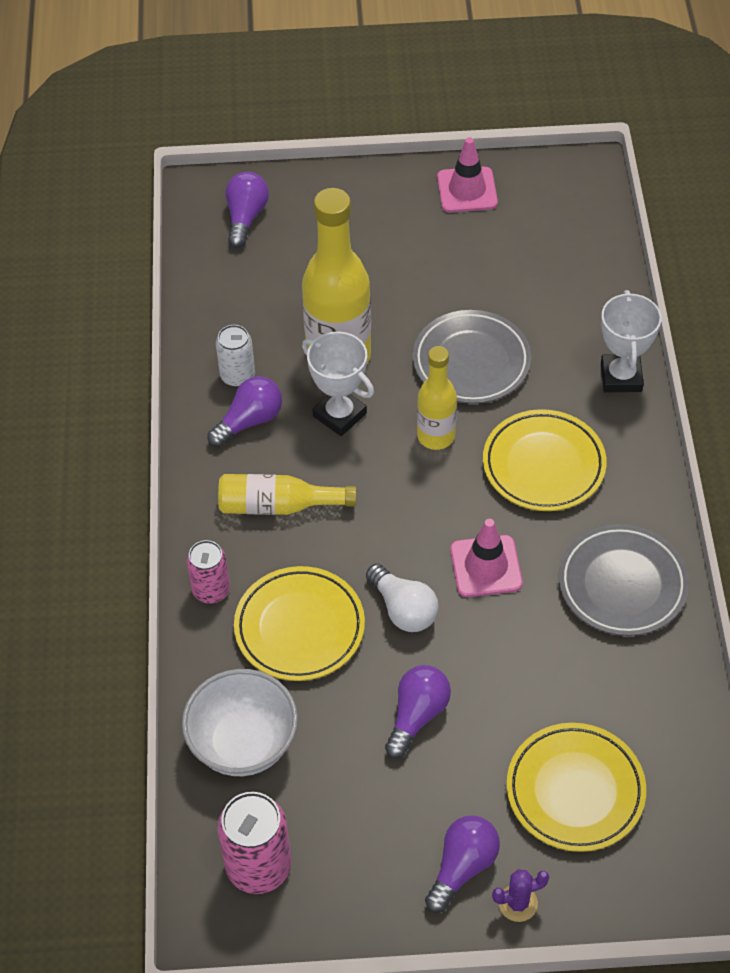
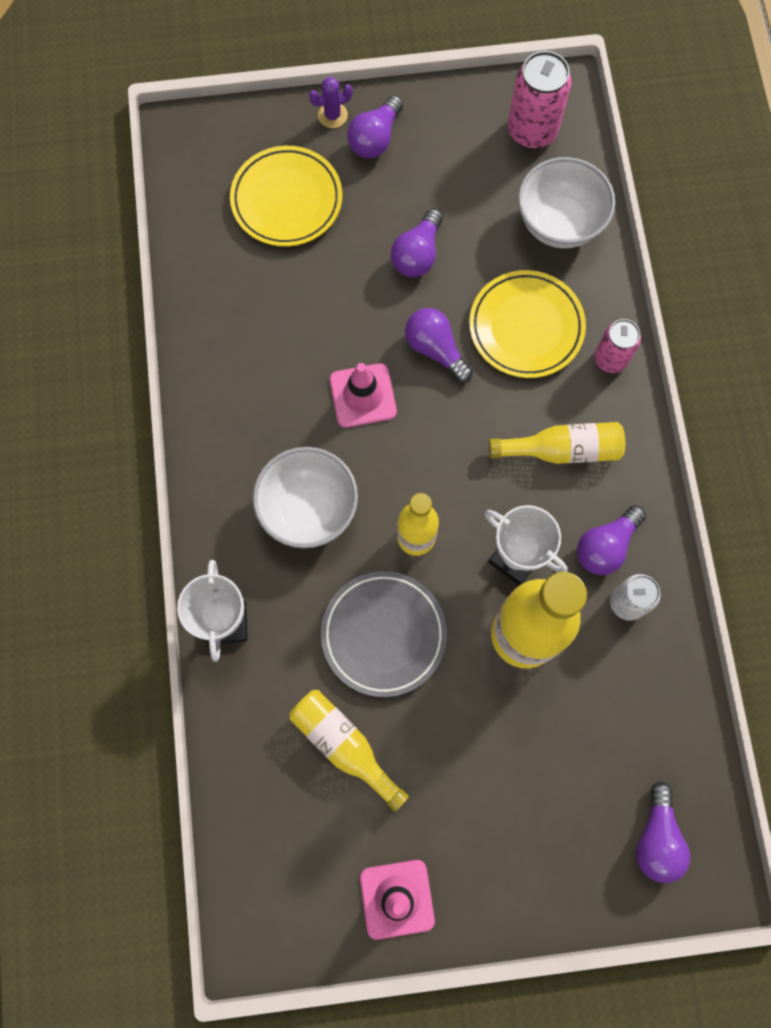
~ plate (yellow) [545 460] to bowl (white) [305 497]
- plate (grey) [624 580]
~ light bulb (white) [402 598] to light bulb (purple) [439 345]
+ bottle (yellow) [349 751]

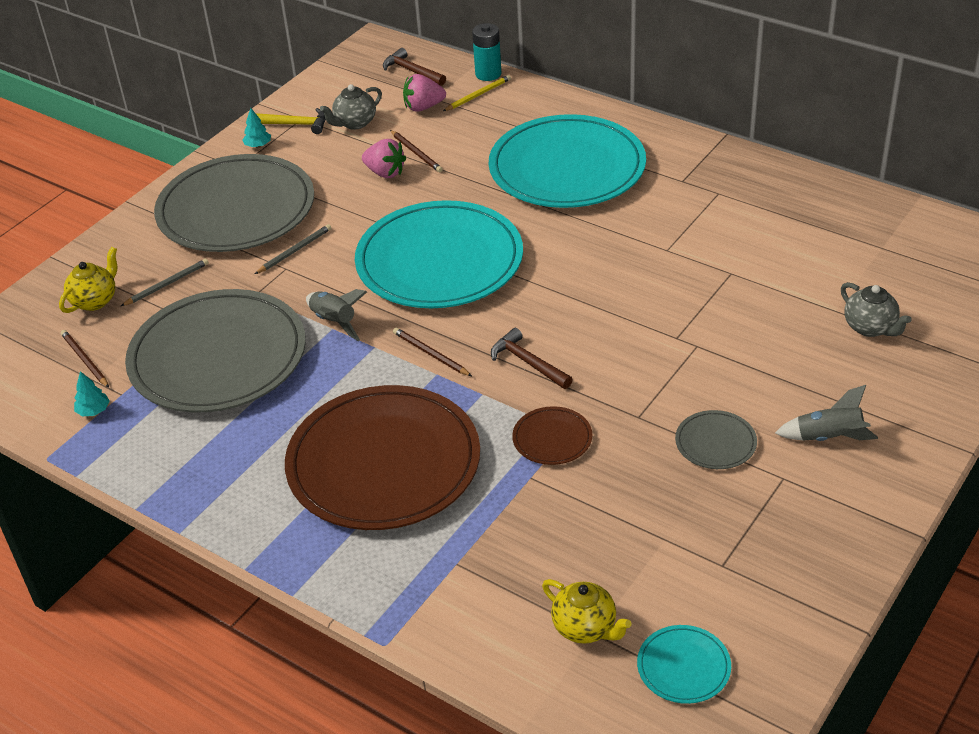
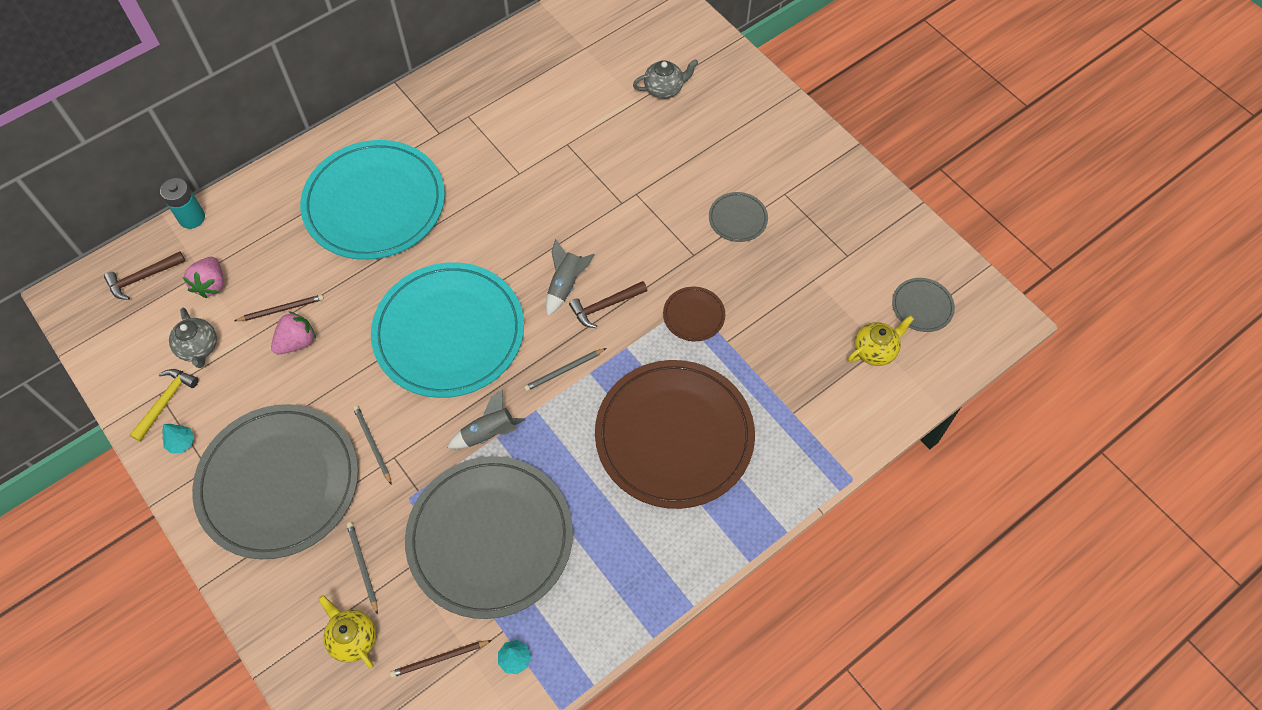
- pencil (yellow) [477 93]
~ pencil (brown) [432 351] to pencil (grey) [565 369]
~ rocket (grey) [826 413] to [570 278]
~ plate (turquoise) [684 664] to plate (grey) [923 305]

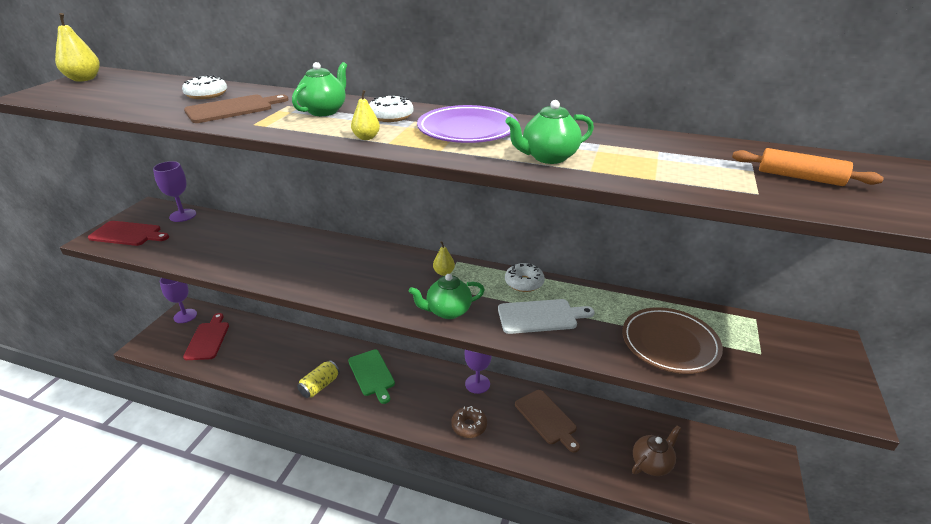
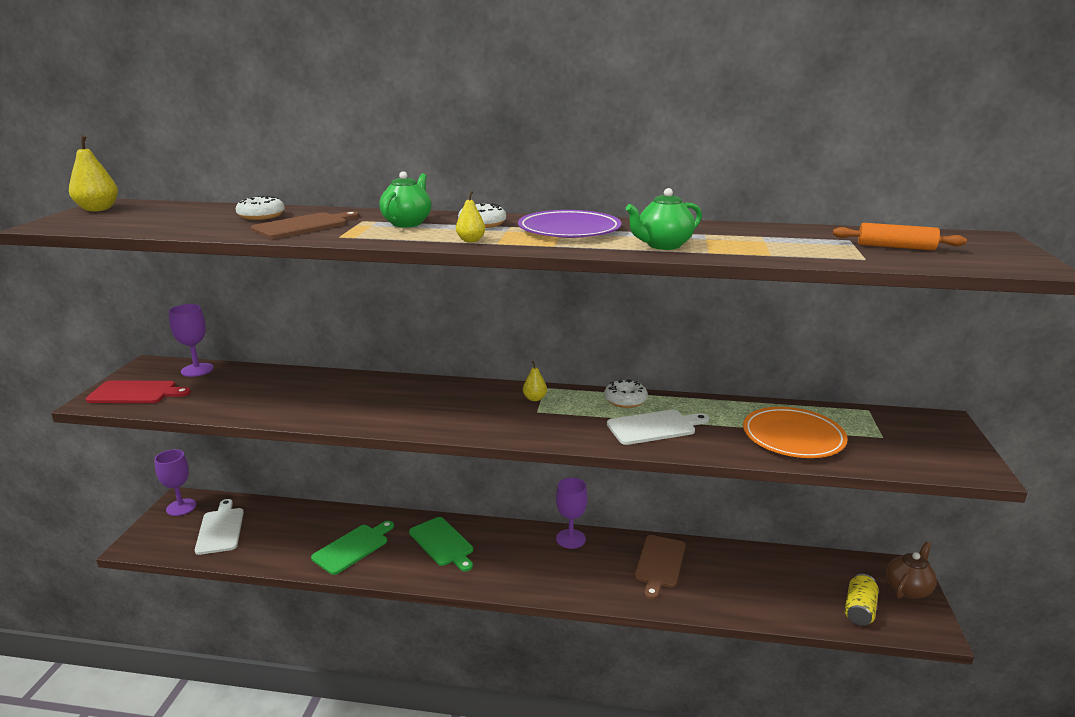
- teapot (green) [447 296]
~ plate (brown) [672 340] to plate (orange) [795 432]
~ cutting board (red) [206 336] to cutting board (white) [219 527]
~ can (yellow) [318 379] to [862 600]
~ cutting board (brown) [547 421] = [660 567] 60 degrees clockwise
- donut (brown) [469 422]
~ teapot (brown) [656 450] to [911 570]
+ cutting board (green) [352 548]

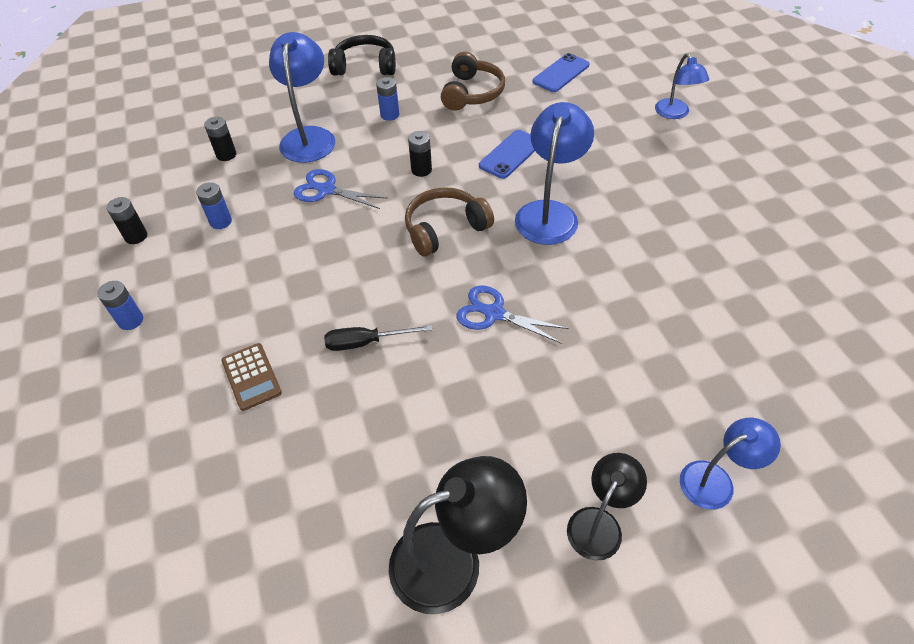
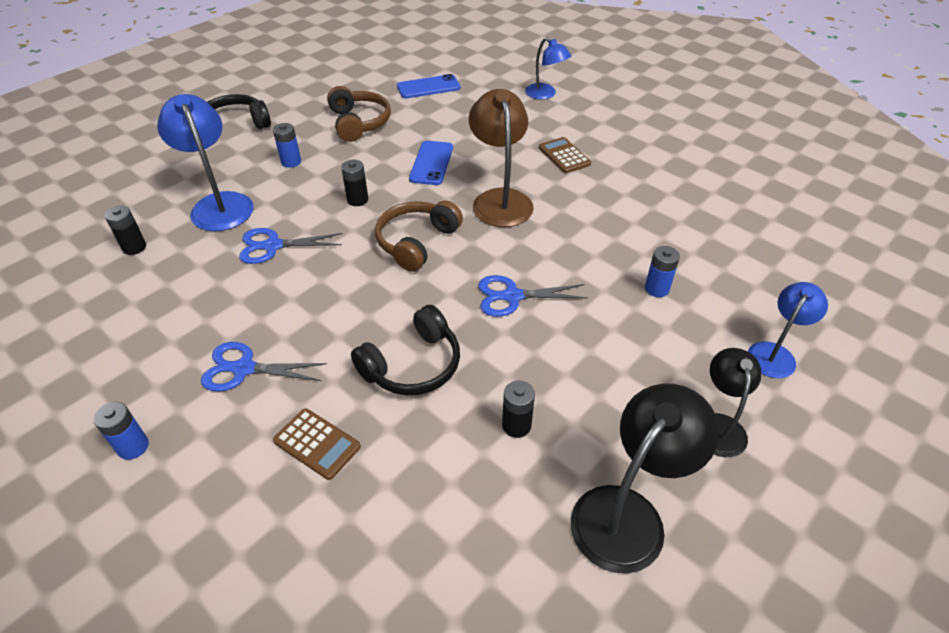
~ phone (blue) [561 72] = [428 86] 60 degrees clockwise
~ lamp (blue) [554 173] to lamp (brown) [501 158]
~ battery (blue) [214 205] to [662 271]
~ battery (black) [126 220] to [518 409]
~ screwdriver (black) [378 338] to headphones (black) [405 350]
+ calculator (brown) [565 155]
+ scissors (blue) [264 367]

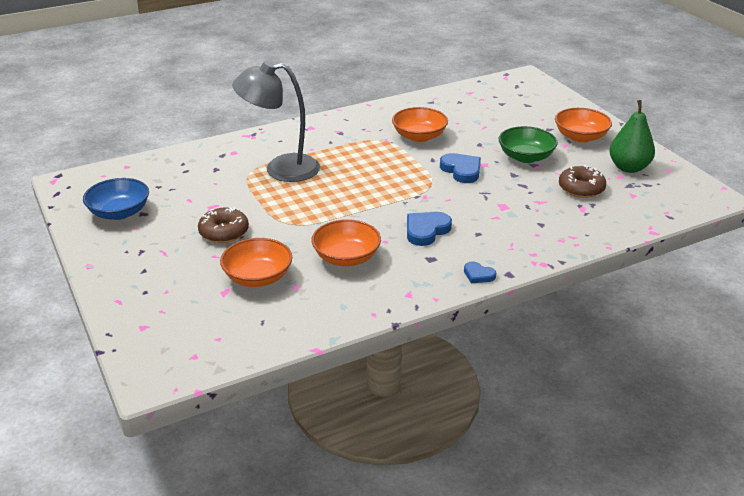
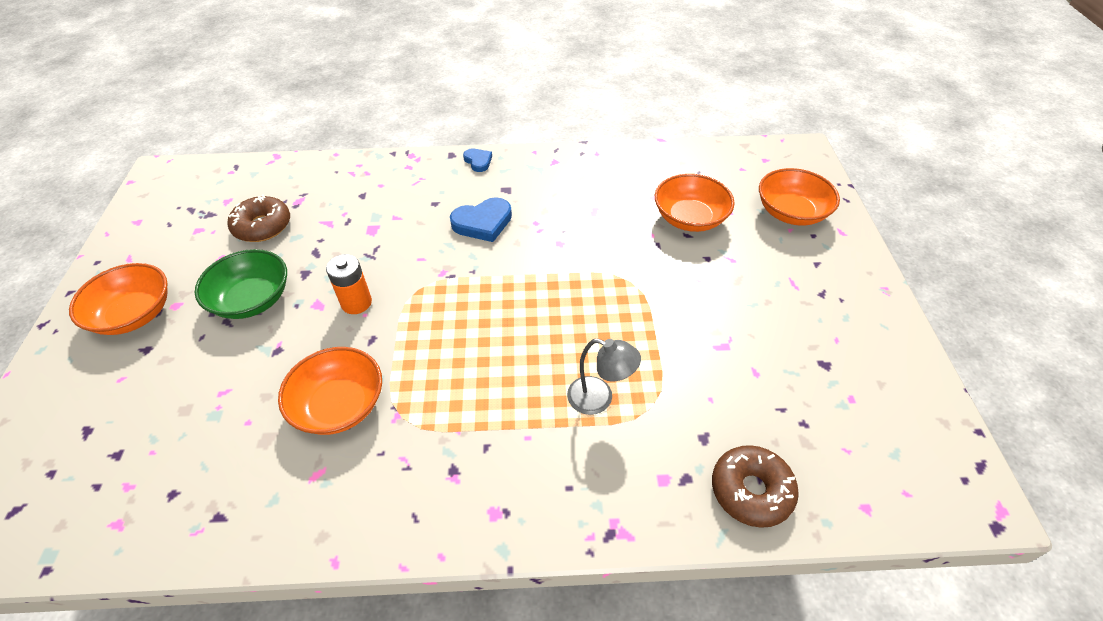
~ lamp (grey) [276 121] = [604 376] x0.51
- pear (green) [632 136]
~ heart (blue) [460 168] to battery (orange) [349 284]
- bowl (blue) [116 199]
~ donut (brown) [223 225] to [755 486]
~ bowl (orange) [346 242] to [799 197]

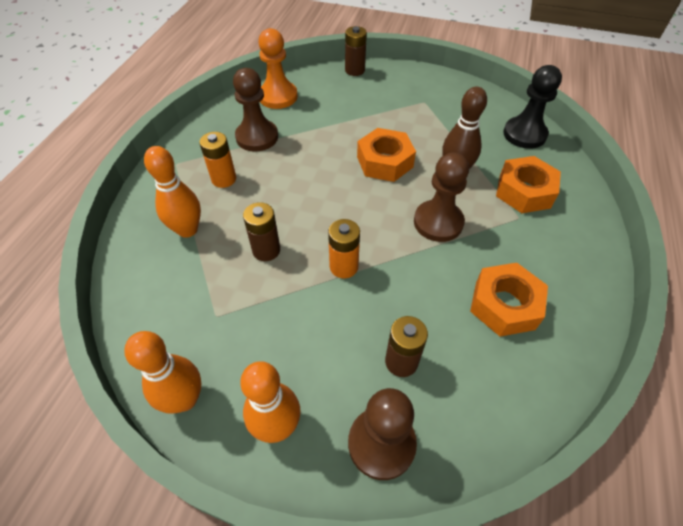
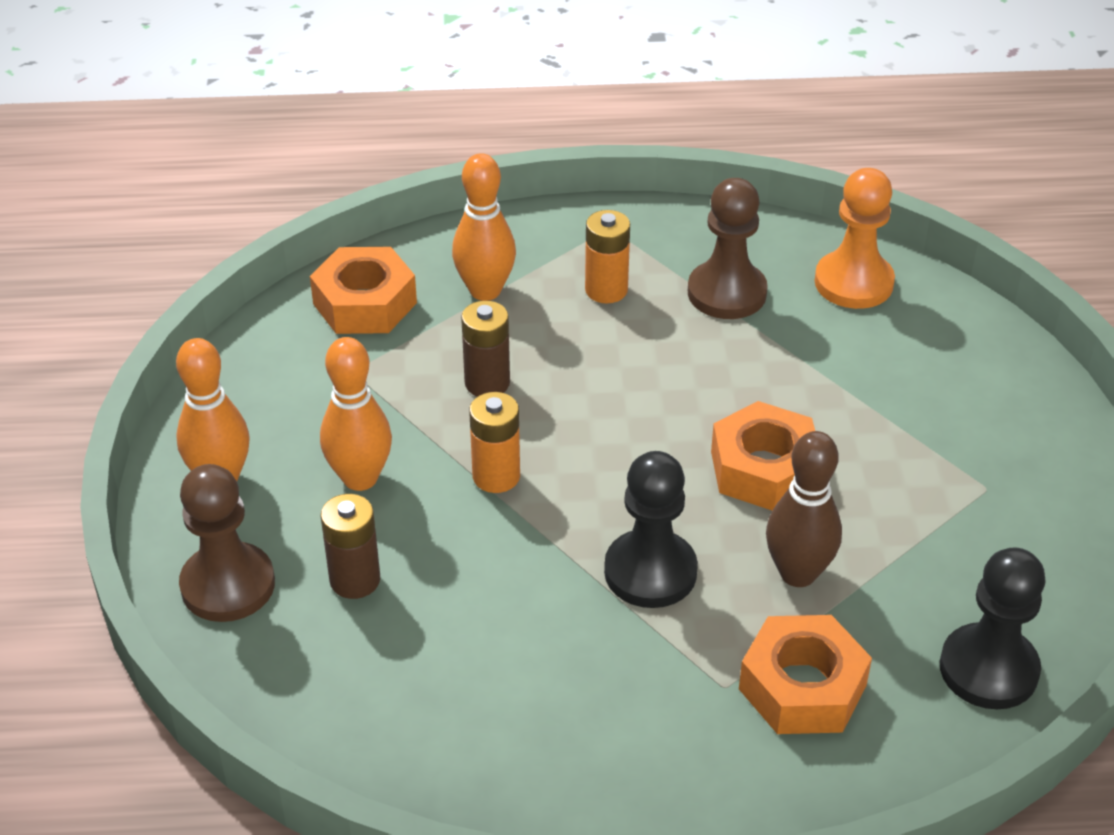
- battery (brown) [356 51]
~ pawn (brown) [441 197] to pawn (black) [651 529]
~ nut (orange) [509 300] to [363 290]
~ bowling pin (orange) [162 372] to [356 414]

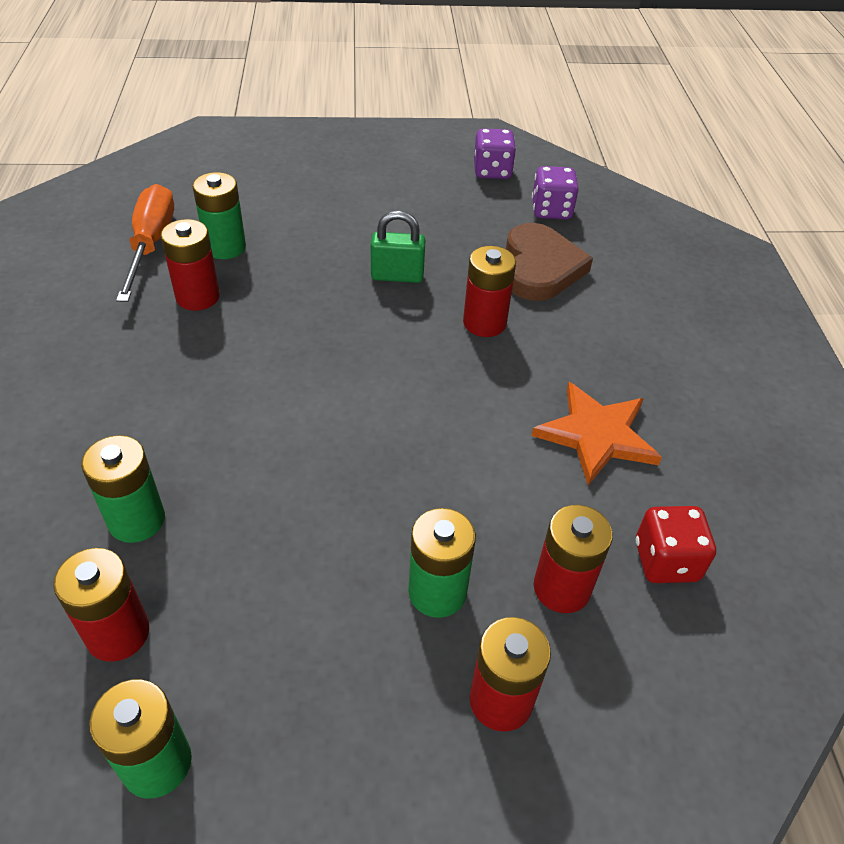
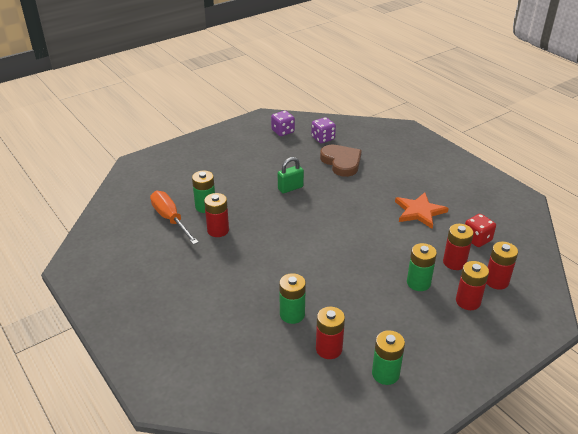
~ battery (red) [489 291] to [502 266]

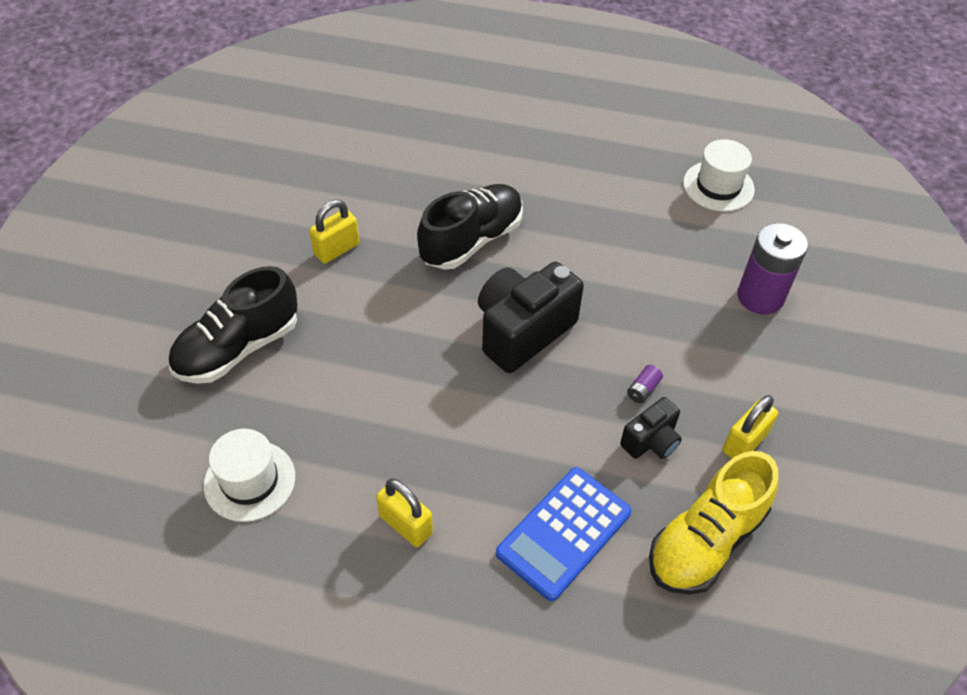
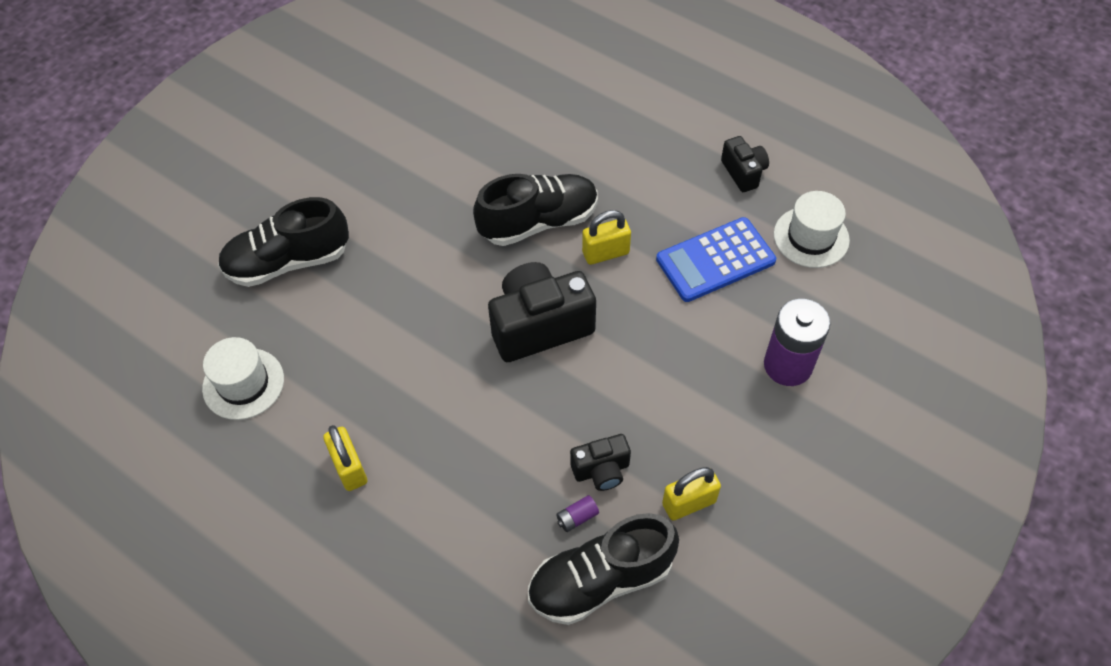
~ padlock (yellow) [334 232] to [606 237]
~ battery (purple) [645 384] to [577 513]
~ shoe (yellow) [713 523] to shoe (black) [603 569]
~ calculator (blue) [564 534] to [716 259]
+ camera (black) [745 164]

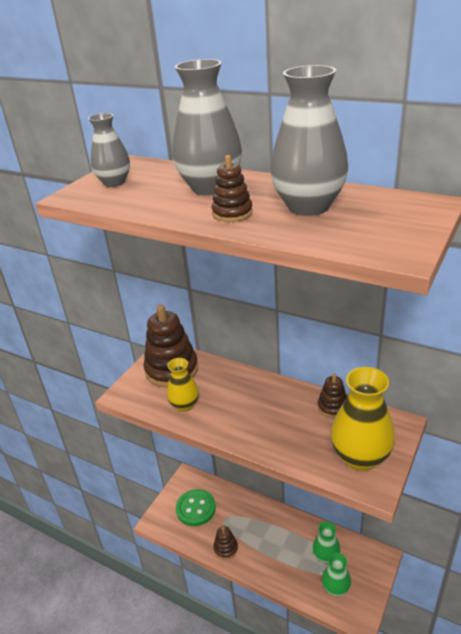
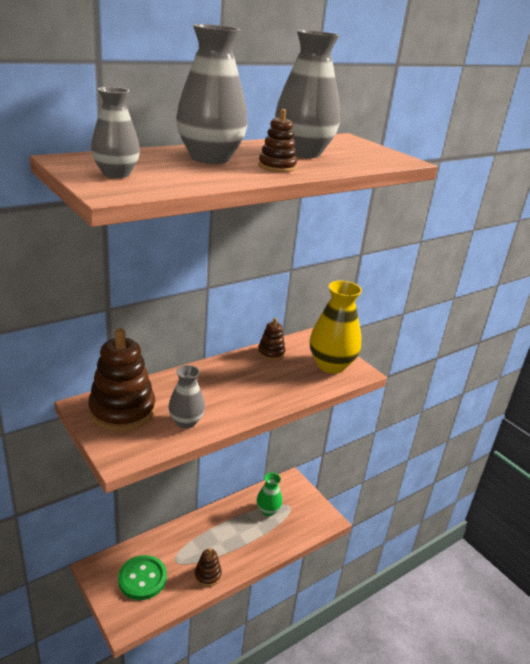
~ vase (yellow) [183 385] to vase (grey) [186 397]
- vase (green) [336 574]

